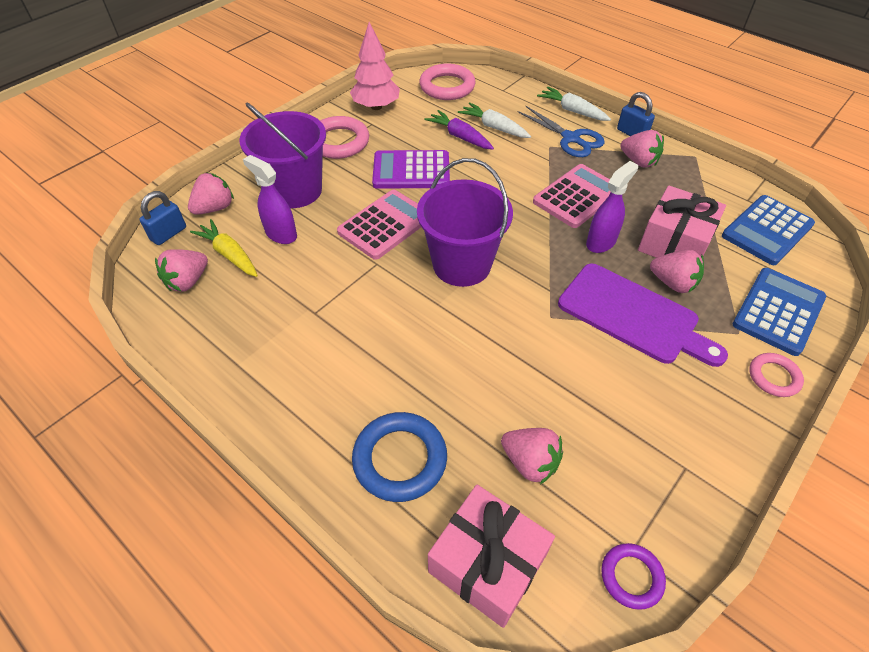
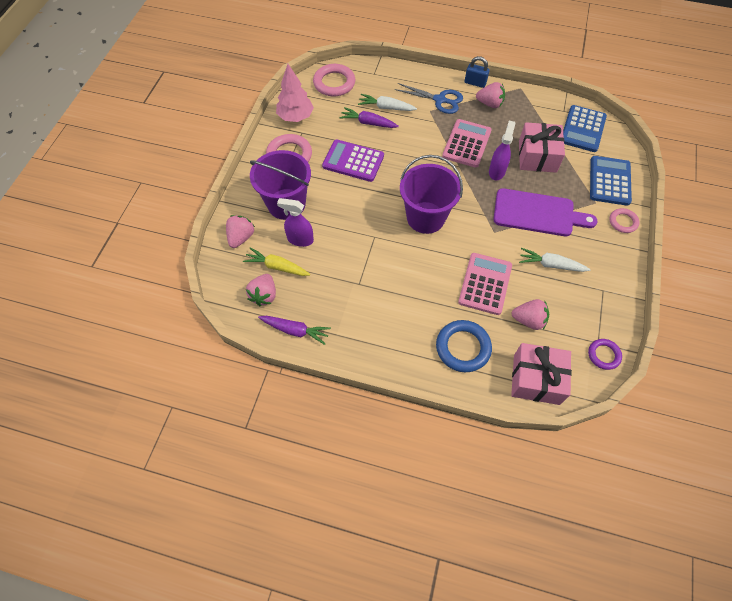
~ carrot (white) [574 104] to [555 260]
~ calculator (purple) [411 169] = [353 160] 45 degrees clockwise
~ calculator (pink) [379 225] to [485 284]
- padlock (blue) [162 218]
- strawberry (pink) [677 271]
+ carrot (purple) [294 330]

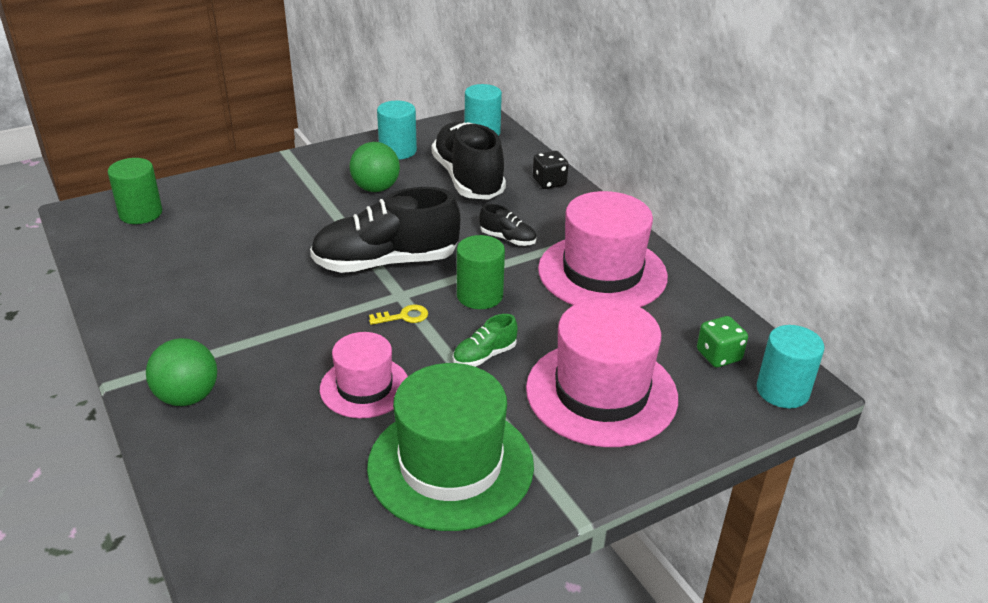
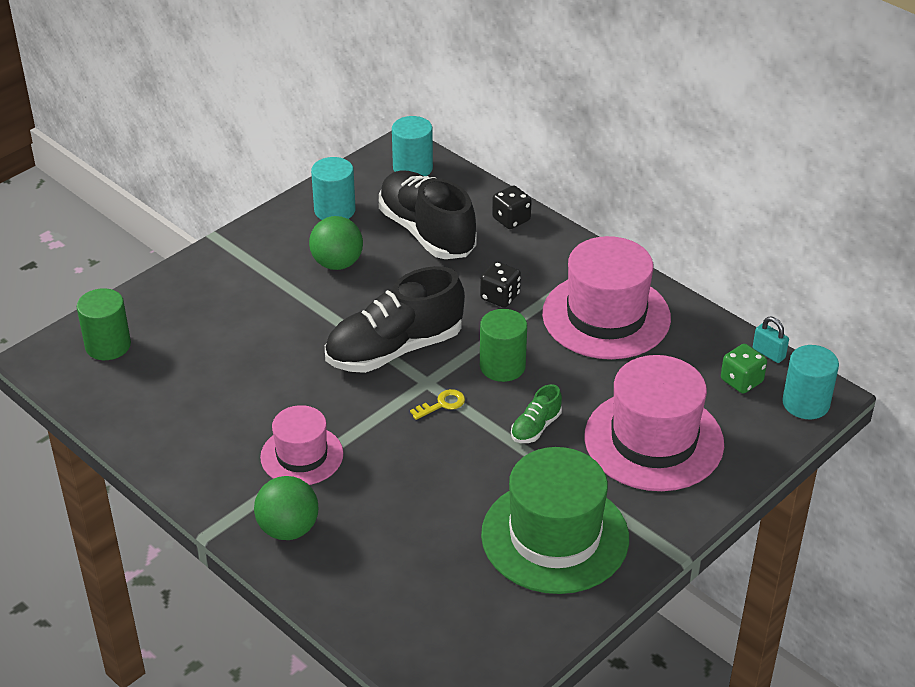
~ shoe (black) [508 225] to dice (black) [500 284]
~ hat (pink) [364 375] to [301 445]
+ padlock (turquoise) [771 340]

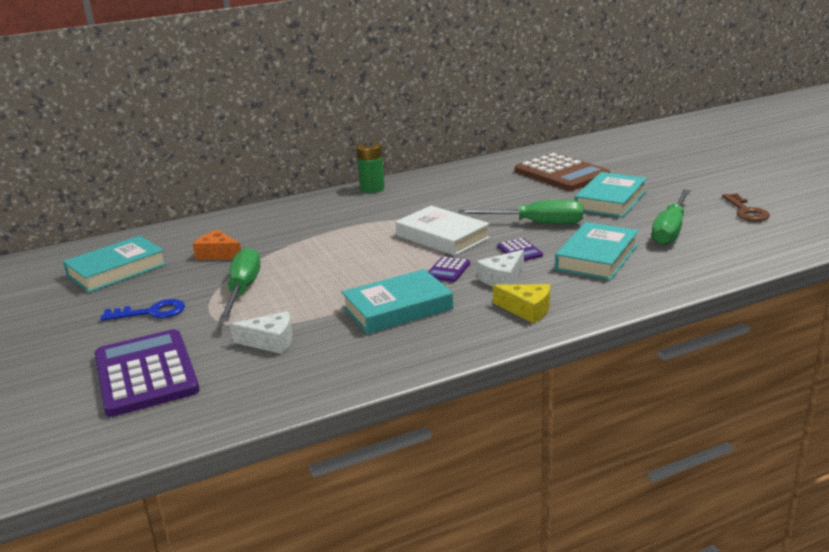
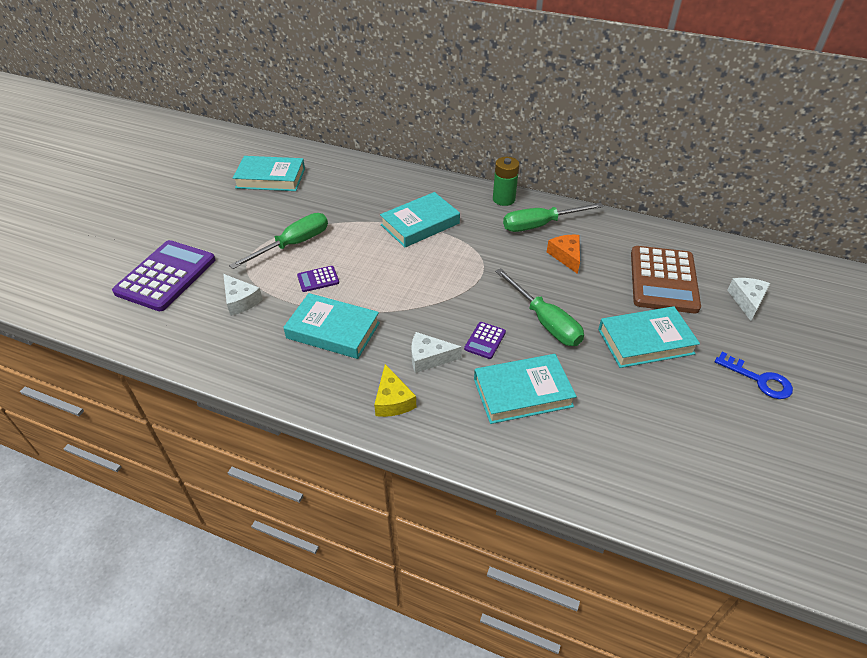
~ screwdriver (green) [671 217] to [553 217]
- key (brown) [746 207]
- book (white) [443 231]
~ cheese (orange) [217 244] to [563 254]
~ calculator (purple) [449 269] to [318 279]
~ key (blue) [143 310] to [754 375]
+ book (turquoise) [420 219]
+ cheese (white) [748 299]

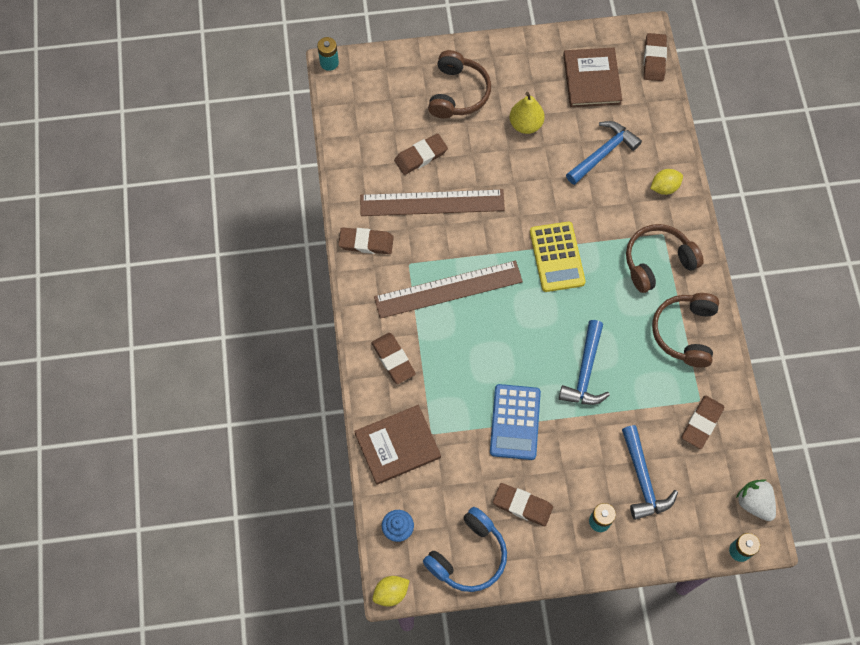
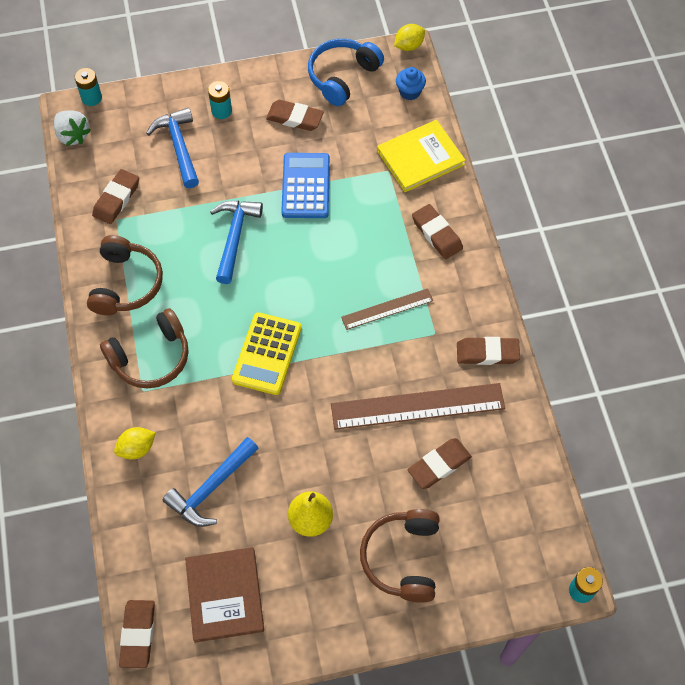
~ calculator (yellow) [558 257] = [267 353] 150 degrees counterclockwise
~ ruler (brown) [448 290] = [387 309] x0.57
~ book (brown) [397 445] to book (yellow) [421 156]

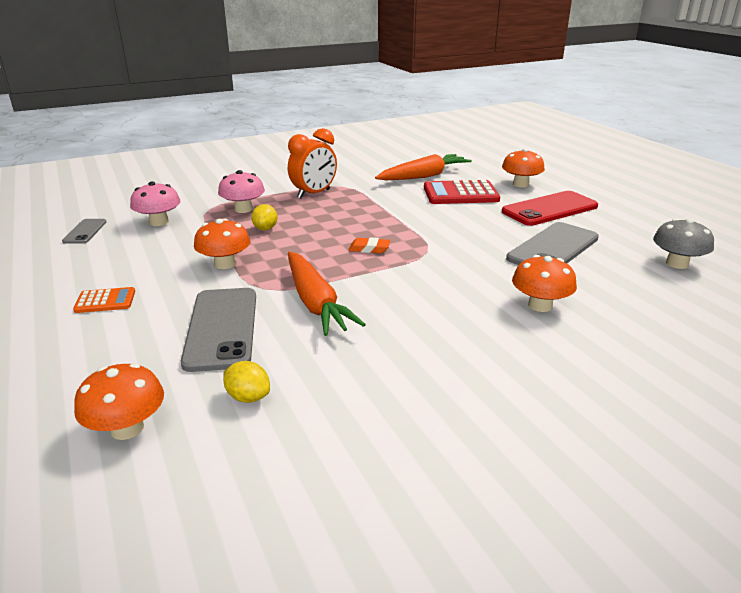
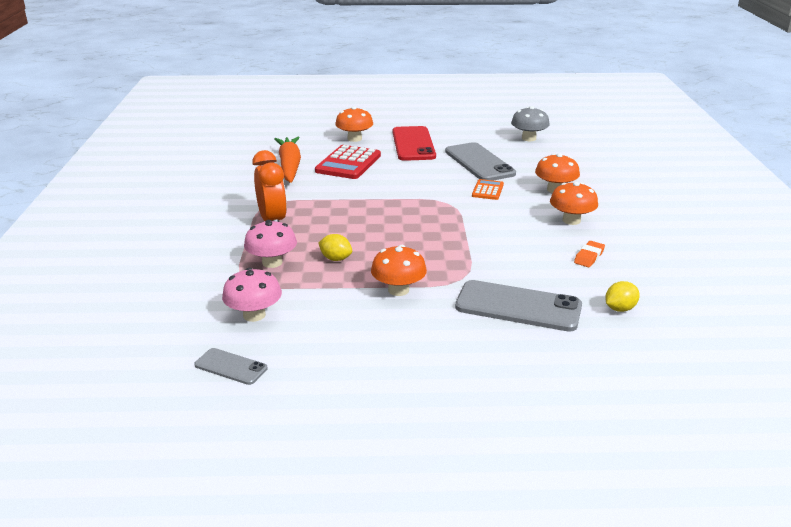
~ eraser (orange) [369 245] to [589 254]
- carrot (orange) [327 294]
~ calculator (orange) [104 300] to [488 189]
~ mushroom (orange) [119 401] to [574 203]

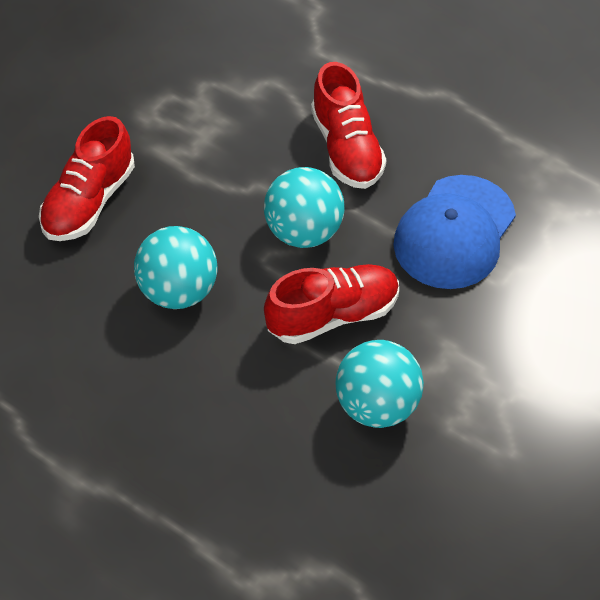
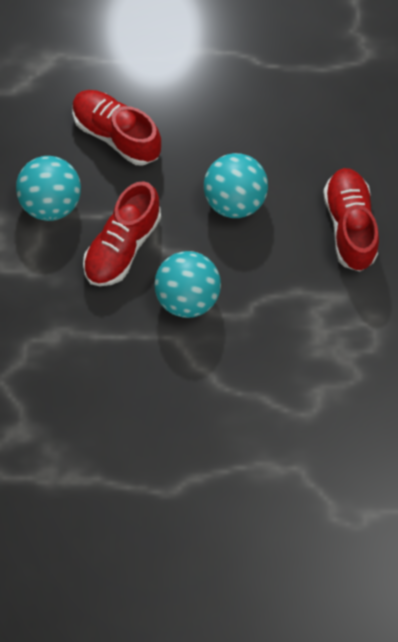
~ shoe (red) [348 125] to [116 127]
- cap (blue) [454 232]

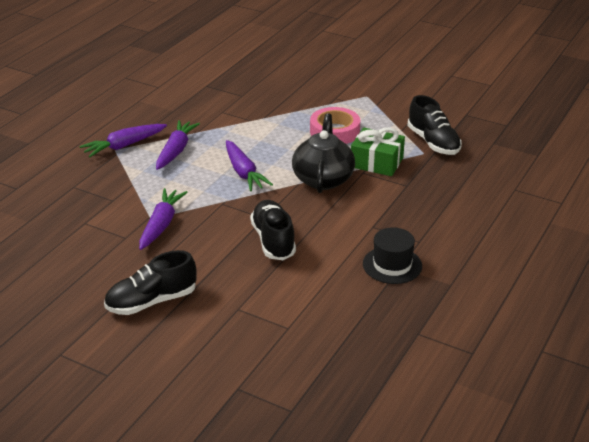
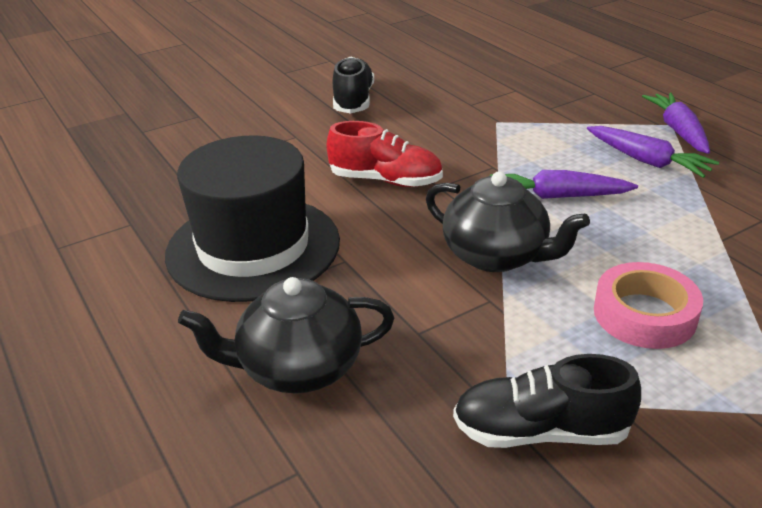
- gift (green) [378 151]
- carrot (purple) [163 219]
~ shoe (black) [273 230] to shoe (red) [384 154]
~ hat (black) [392 255] = [252 218] x2.03
+ teapot (black) [286 335]

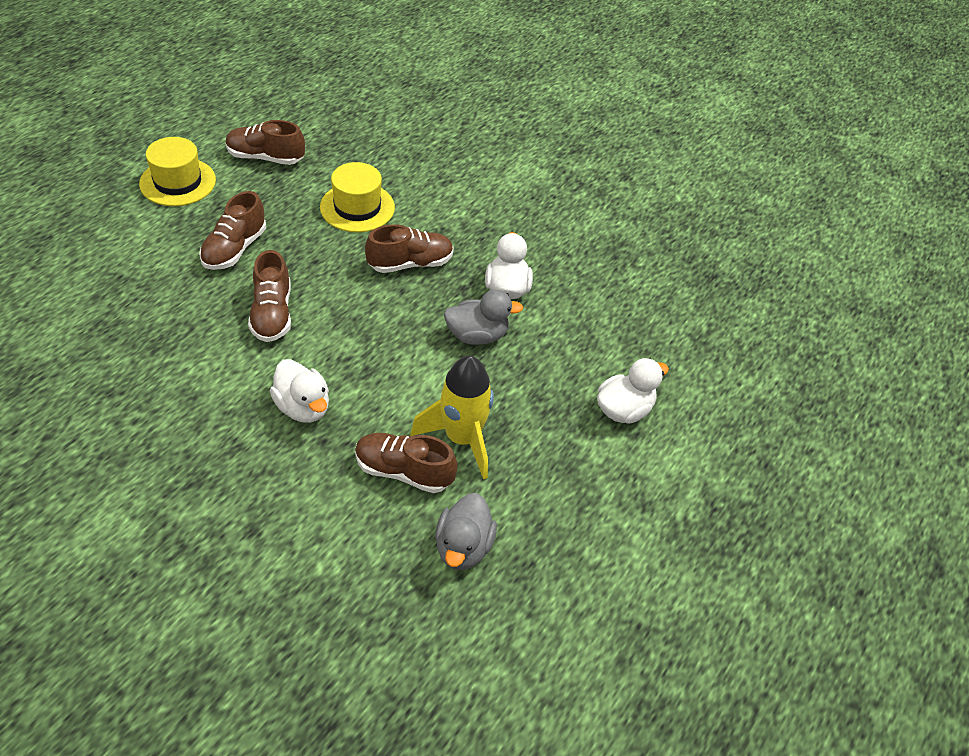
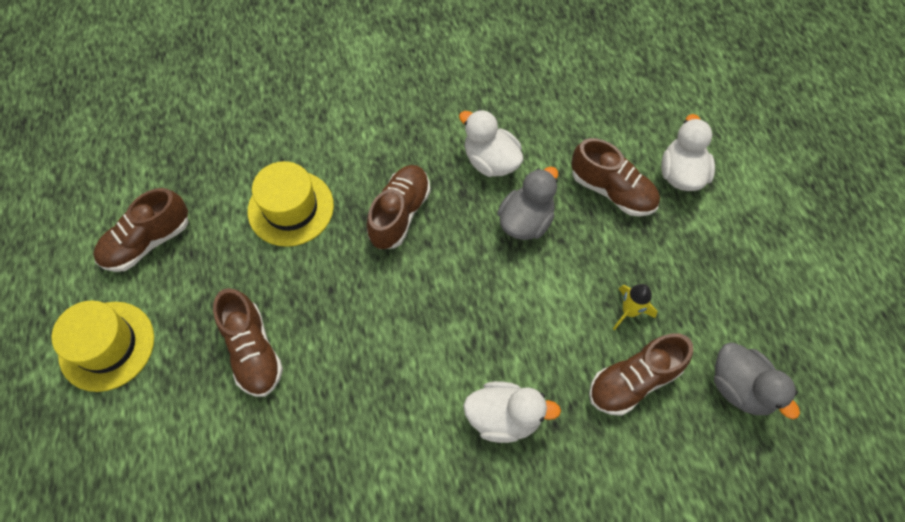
~ shoe (brown) [269 296] to [615 177]
~ rocket (yellow) [452 417] = [635 307] x0.49

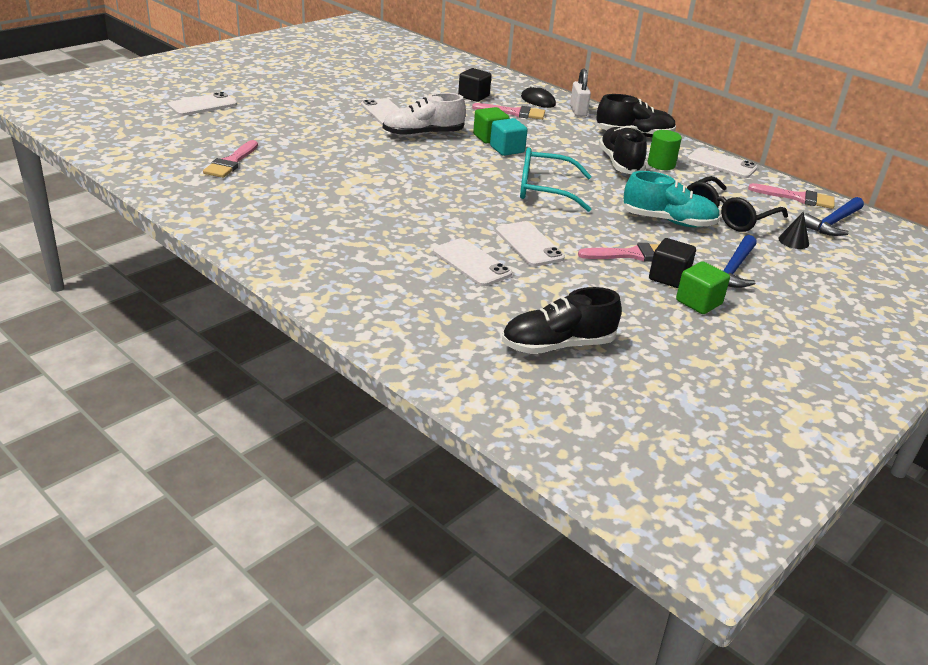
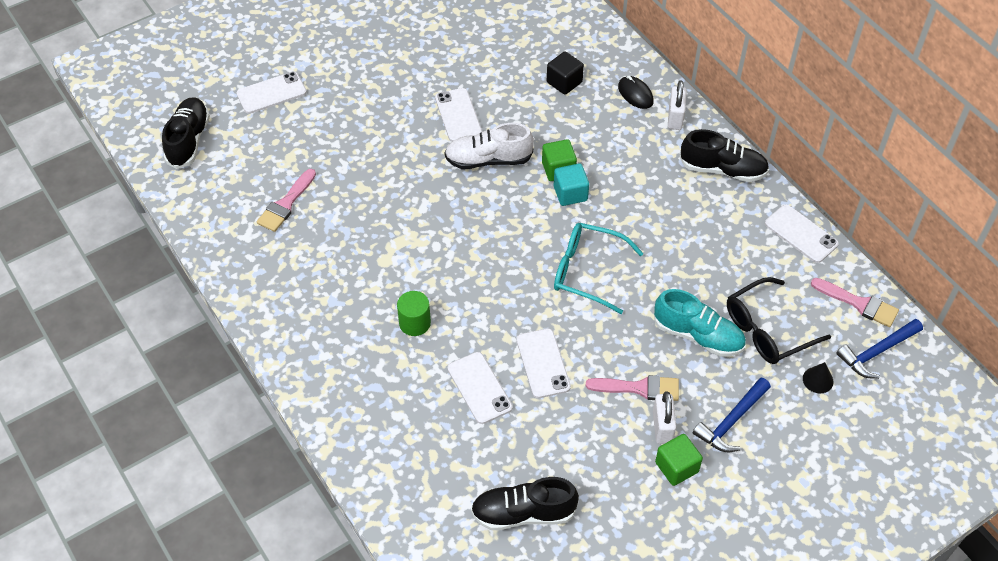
- brush (pink) [508 111]
~ shoe (black) [623 150] to [186 133]
~ cylinder (green) [664 150] to [414 313]
~ cube (black) [672 263] to padlock (white) [664 417]

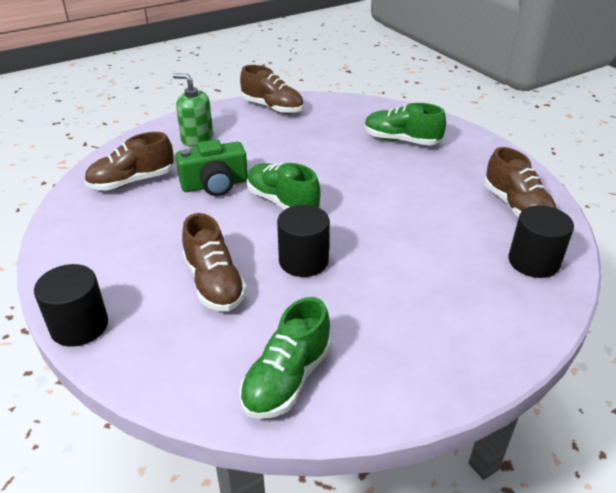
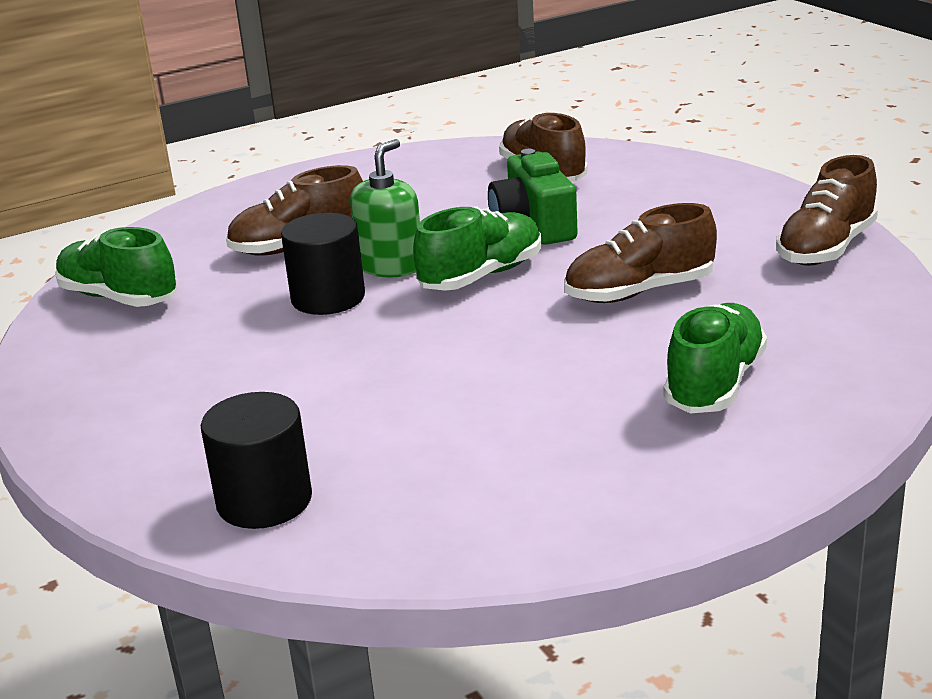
~ soap dispenser (green) [193 110] to [385 208]
~ shoe (brown) [520 182] to [641 253]
- cylinder (black) [71 305]

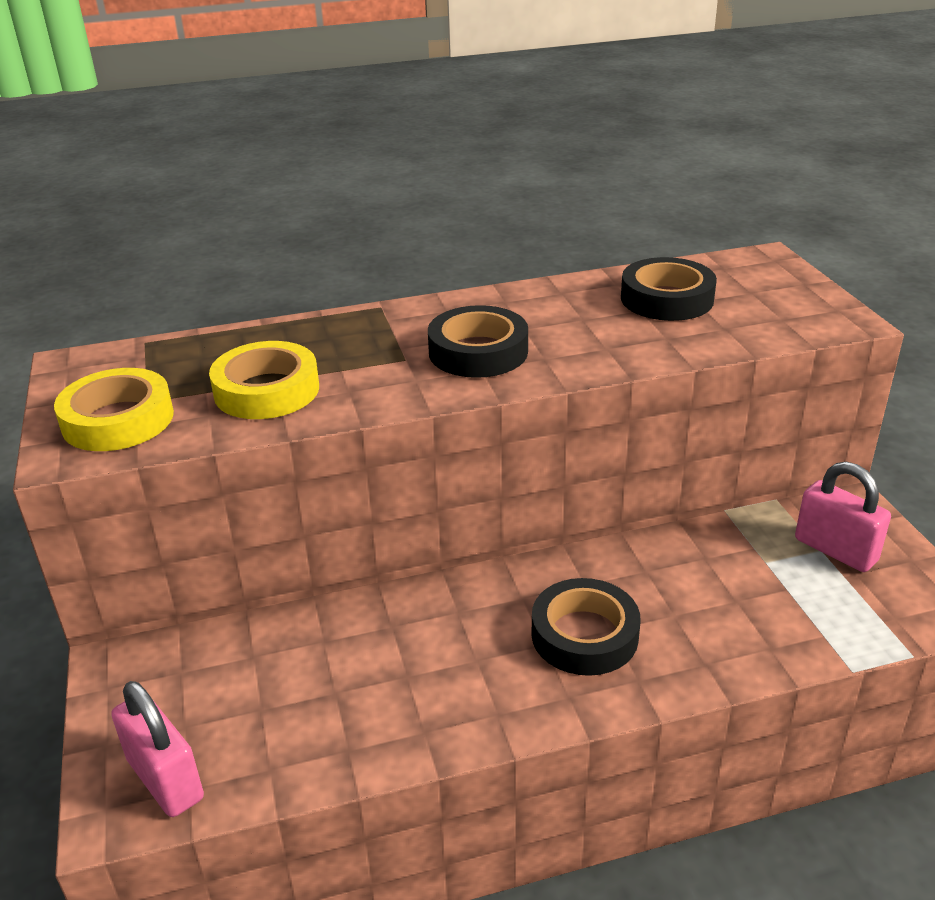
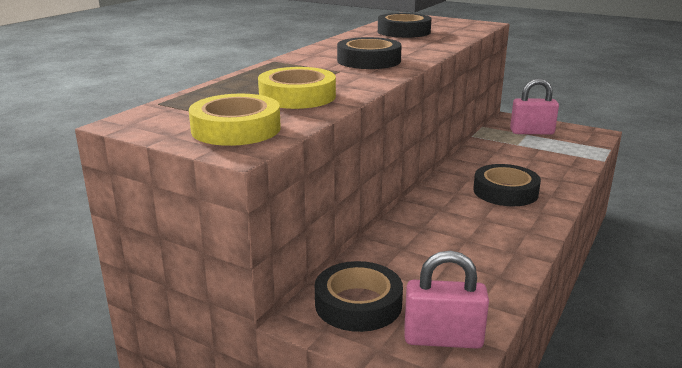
+ tape (black) [359 296]

